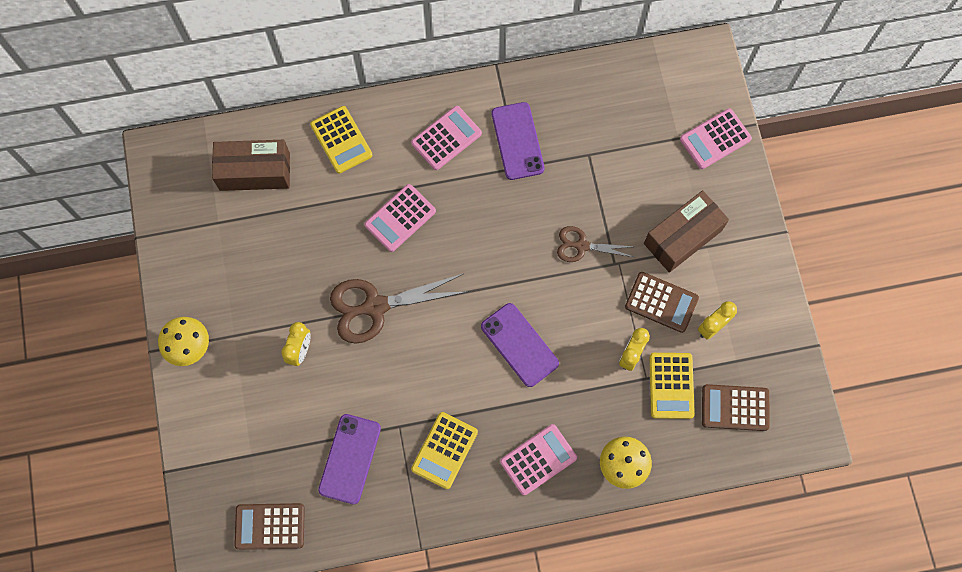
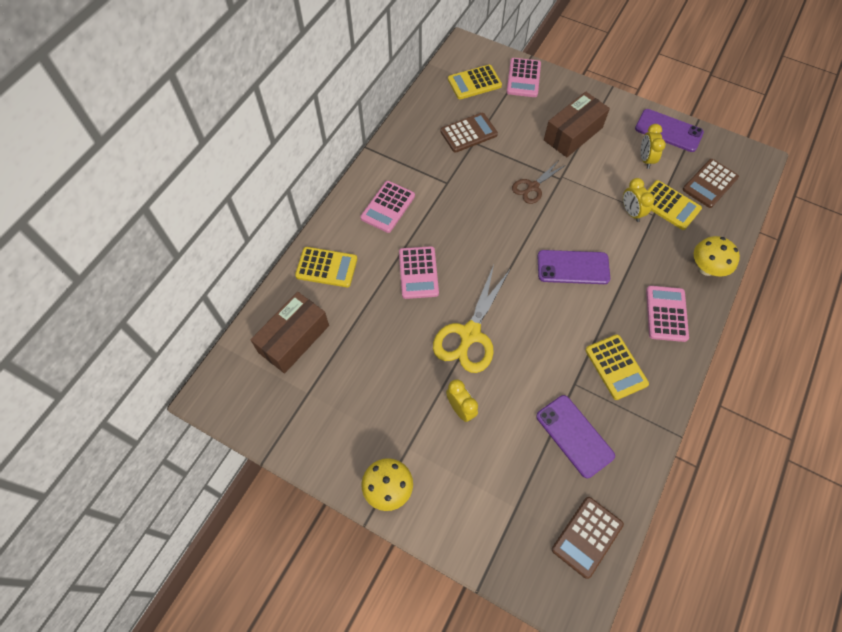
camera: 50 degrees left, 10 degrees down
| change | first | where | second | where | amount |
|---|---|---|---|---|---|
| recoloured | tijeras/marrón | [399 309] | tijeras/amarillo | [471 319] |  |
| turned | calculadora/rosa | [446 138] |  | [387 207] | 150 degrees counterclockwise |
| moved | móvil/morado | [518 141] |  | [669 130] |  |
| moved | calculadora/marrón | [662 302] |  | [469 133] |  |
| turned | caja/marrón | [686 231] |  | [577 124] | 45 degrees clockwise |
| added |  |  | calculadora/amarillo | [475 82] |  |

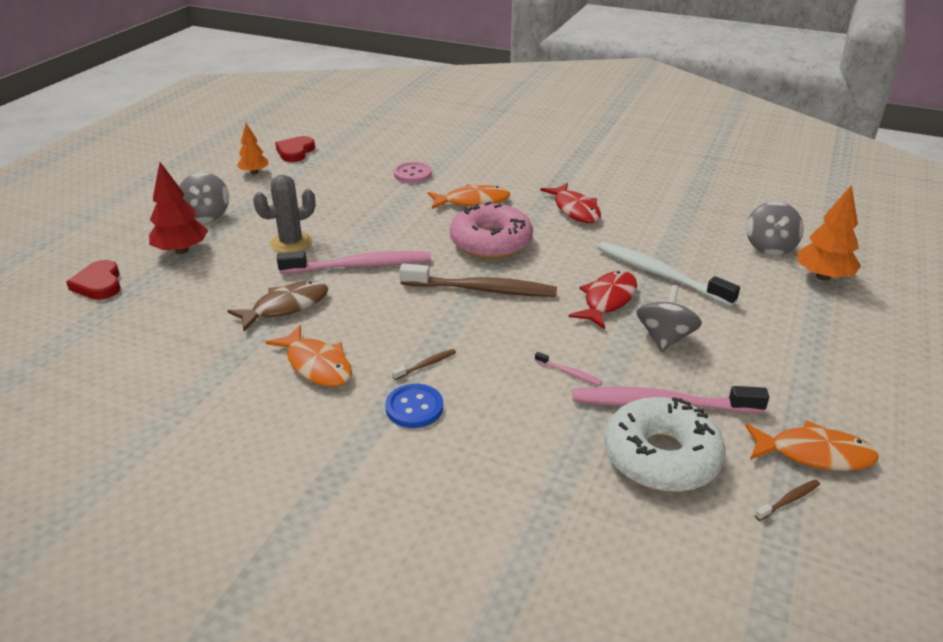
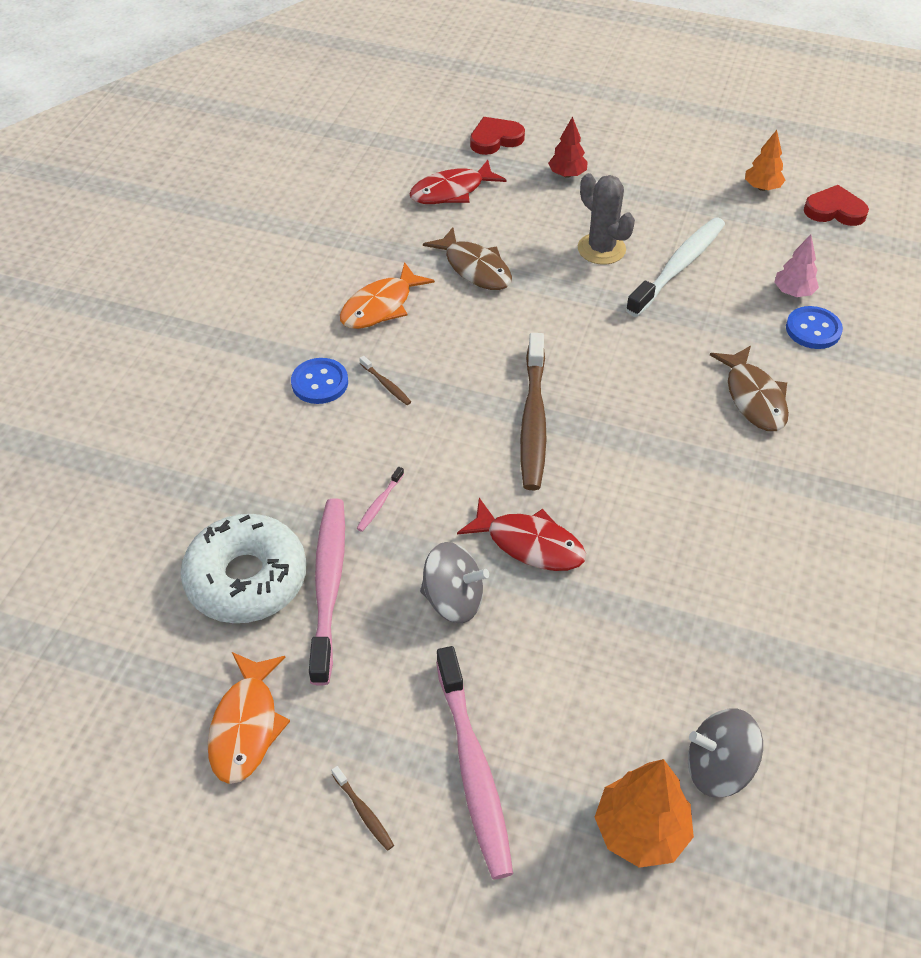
camera: 85 degrees right, 15 degrees up
| change | first | where | second | where | amount |
|---|---|---|---|---|---|
| resized | árbol/rojo | [178 208] |  | [568 147] | x0.64 |
| removed | peonza/gris | [204 197] |  |  |  |
| moved | cepillo de dientes/rosa | [354 262] |  | [474 762] |  |
| recoloured | botón/rosa | [413 172] | botón/azul | [814 327] |  |
| recoloured | pez/naranja | [469 197] | pez/marrón | [749 388] |  |
| removed | rosquilla/rosa | [491 230] |  |  |  |
| moved | pez/rojo | [570 203] |  | [458 182] |  |
| moved | cepillo de dientes/blanco | [669 274] |  | [675 267] |  |
| moved | cepillo de dientes/marrón | [787 500] |  | [362 808] |  |
| added |  |  | árbol/rosa | [796 266] |  |

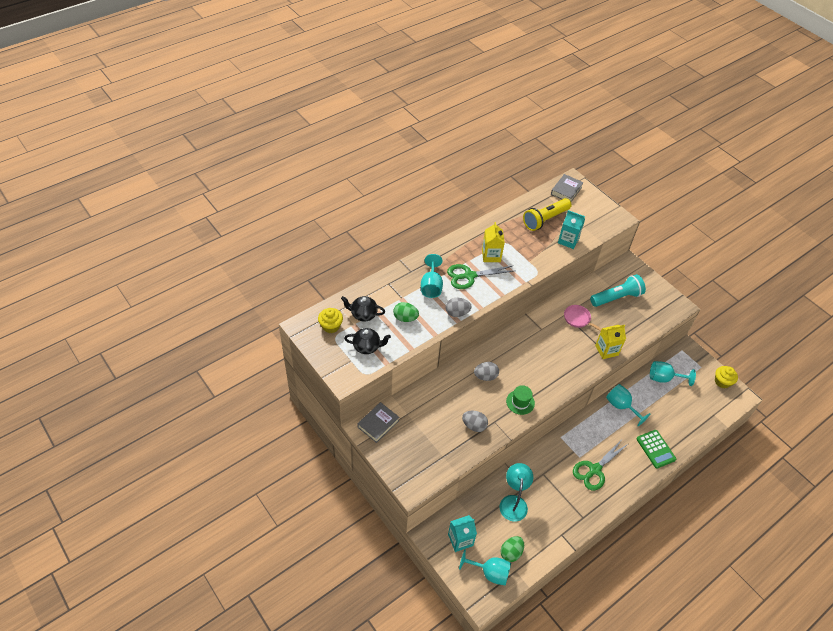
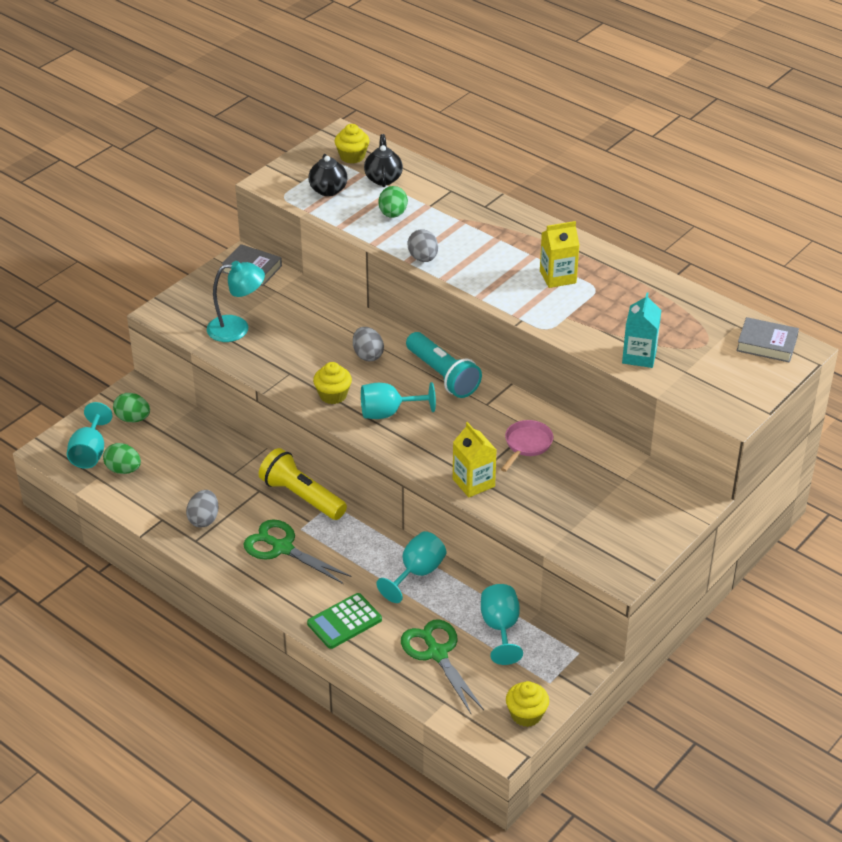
camera: 80 degrees right, 10 degrees down
| change | first | where | second | where | amount |
|---|---|---|---|---|---|
| moved | copa/turquesa | [432 276] |  | [398 400] |  |
| moved | tijeras/verde | [480 276] |  | [442 666] |  |
| replaced | cartón de leche/turquesa | [462 533] | huevo/verde | [131 407] |  |
| moved | huevo/gris | [475 421] |  | [202 509] |  |
| moved | lámpara/turquesa | [516 492] |  | [236 301] |  |
| replaced | sombrero/verde | [520 400] | magdalena/amarillo | [332 383] |  |
| moved | lámpara de mano/amarillo | [547 214] |  | [303 484] |  |
| moved | lámpara de mano/turquesa | [618 290] |  | [444 365] |  |

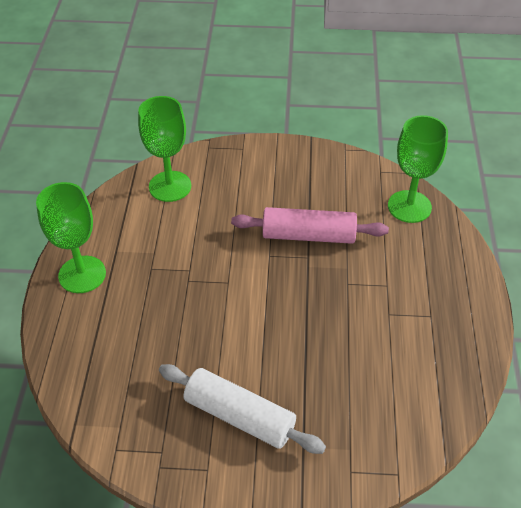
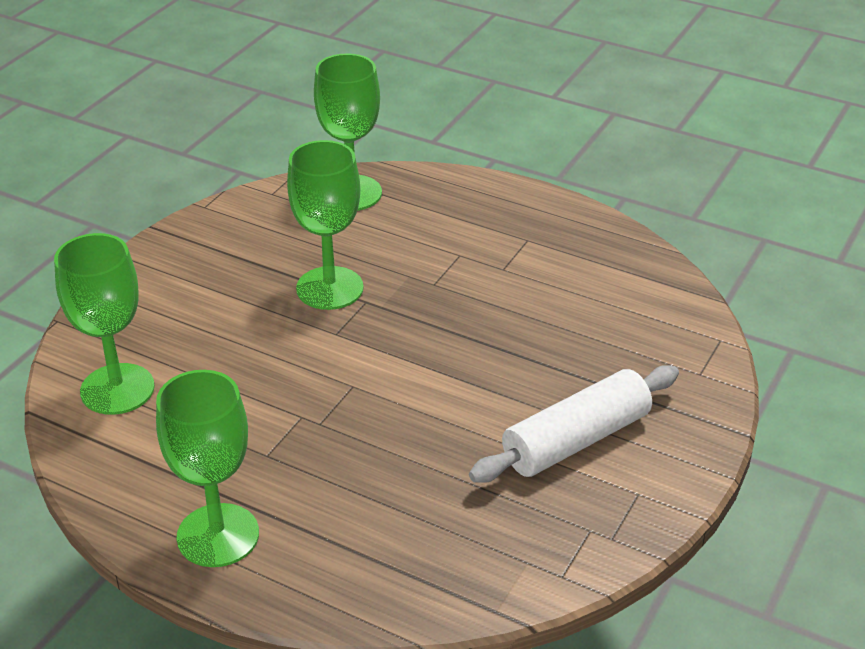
camera: 65 degrees left, 10 degrees down
| change | first | where | second | where | amount |
|---|---|---|---|---|---|
| replaced | rodillo/rosa | [310 225] | copa/verde | [325 225] |  |

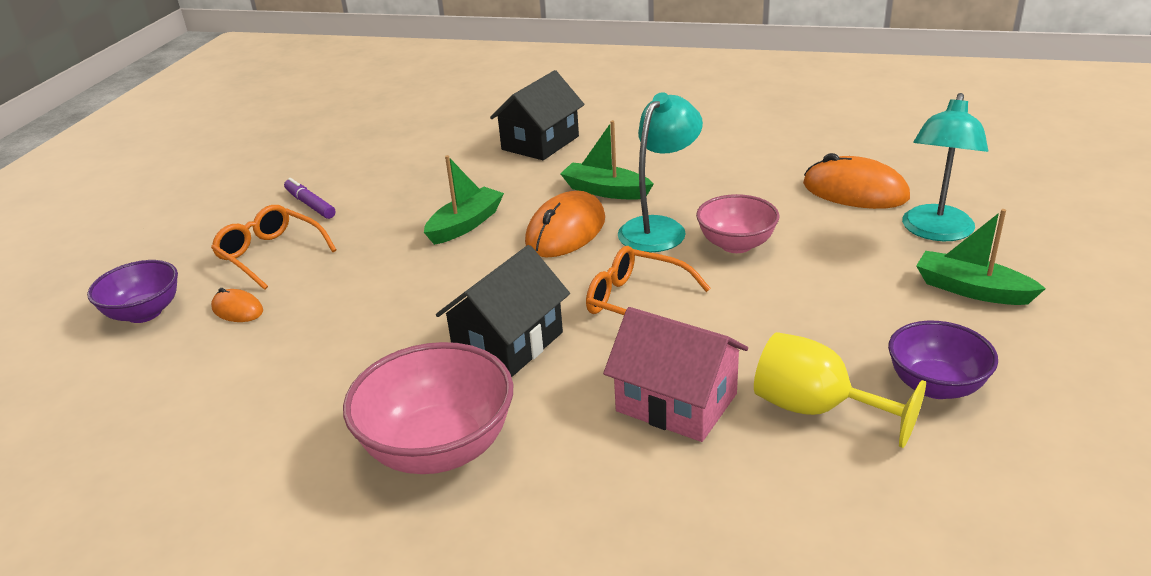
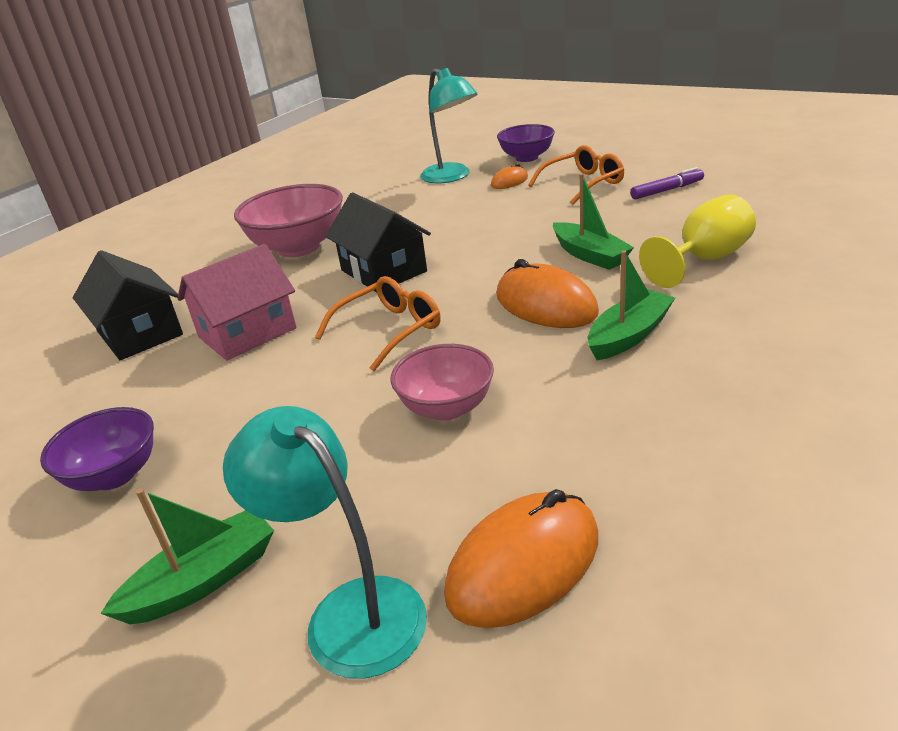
camera: 110 degrees right, 0 degrees up
| change | first | where | second | where | amount |
|---|---|---|---|---|---|
| moved | casa/negro | [537 115] |  | [128 305] |  |
| moved | lámpara/turquesa | [660 172] |  | [448 125] |  |
| moved | copa/amarillo | [840 390] |  | [697 241] |  |

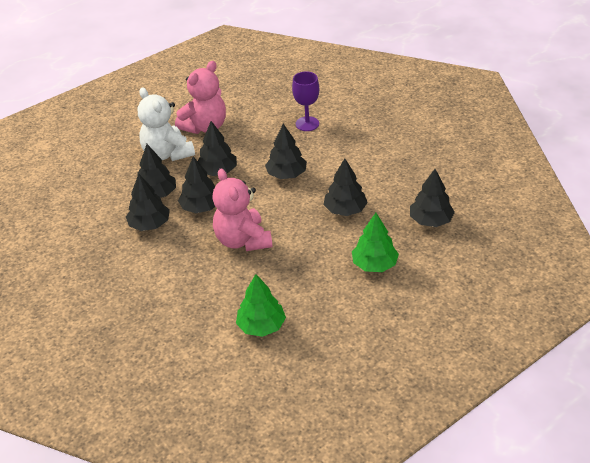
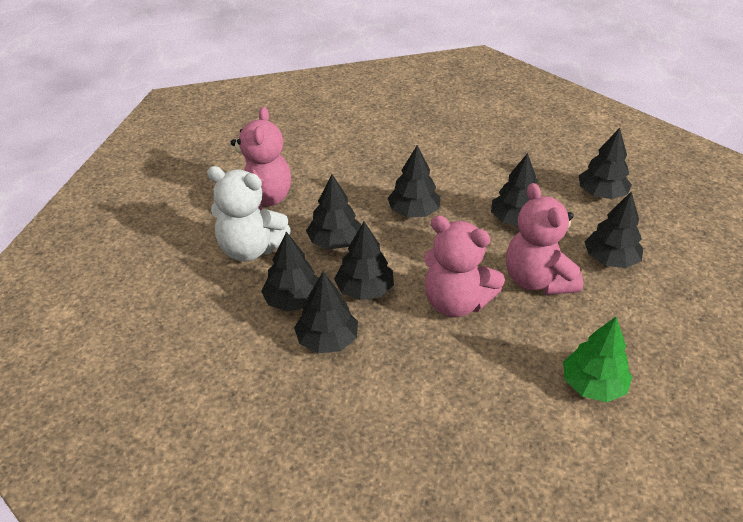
camera: 40 degrees left, 0 degrees up
| change | first | where | second | where | amount |
|---|---|---|---|---|---|
| removed | copa/morado | [305 101] |  |  |  |
| recoloured | árbol/verde | [375 242] | árbol/negro | [614 229] |  |
| added |  |  | osito/rosa | [544 239] |  |

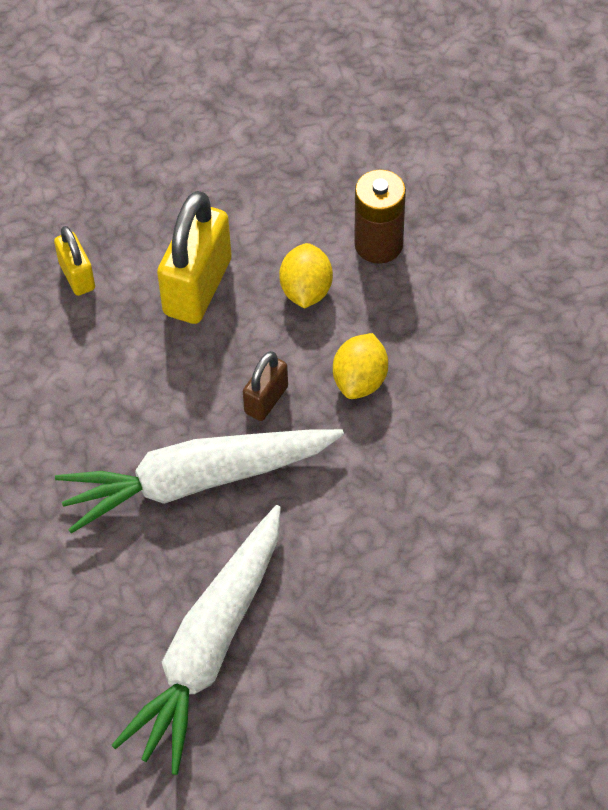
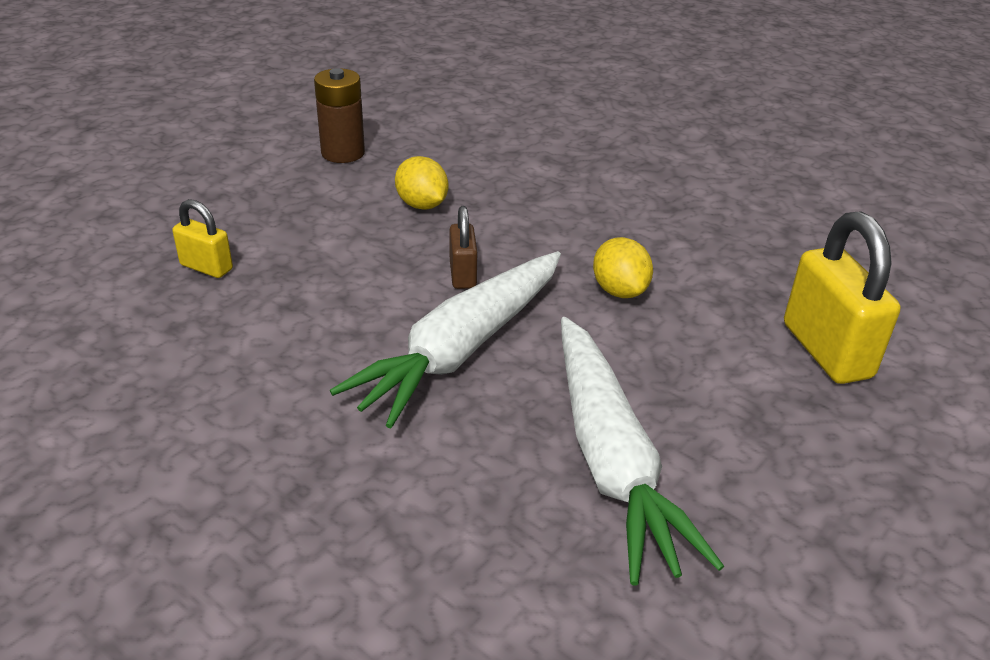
camera: 40 degrees left, 20 degrees down
| change | first | where | second | where | amount |
|---|---|---|---|---|---|
| moved | candado/amarillo | [194 257] |  | [842 297] |  |
| moved | limón/amarillo | [360 366] |  | [623 267] |  |
| moved | pila/marrón | [380 216] |  | [339 115] |  |

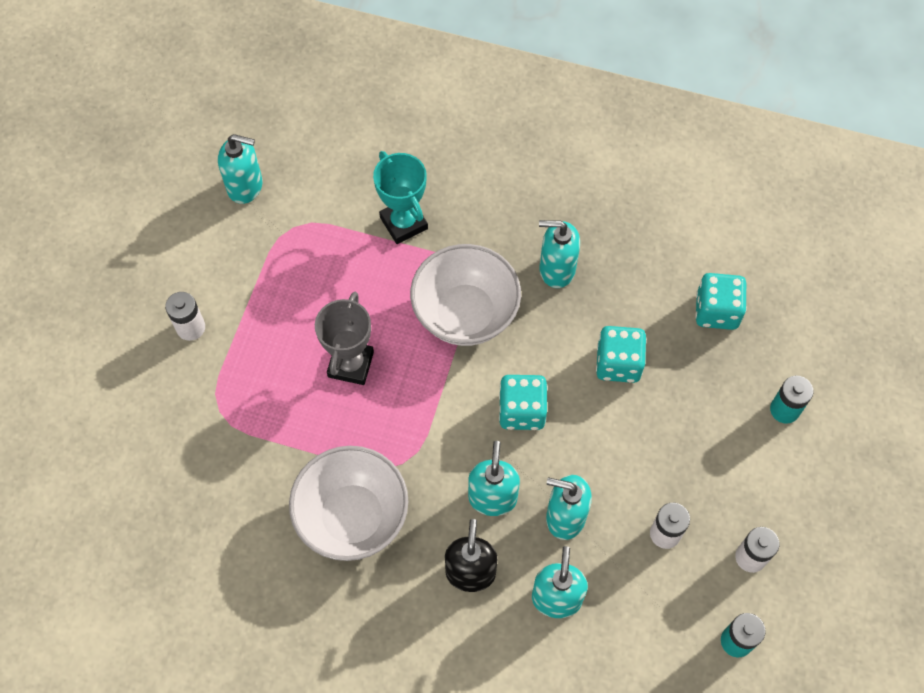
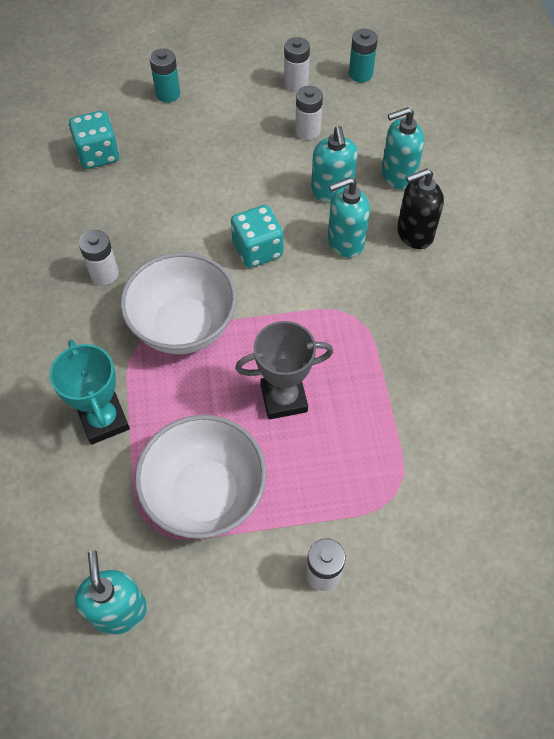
camera: 115 degrees left, 5 degrees down
| change | first | where | second | where | amount |
|---|---|---|---|---|---|
| moved | cuenco/blanco | [348 503] |  | [200 477] |  |
| turned | trofeo/turquesa | [400 197] |  | [90 392] | 60 degrees counterclockwise |
| replaced | dispensador de jabón/turquesa | [559 254] | pila/blanco | [99 257] |  |
| removed | dado/turquesa | [621 354] |  |  |  |

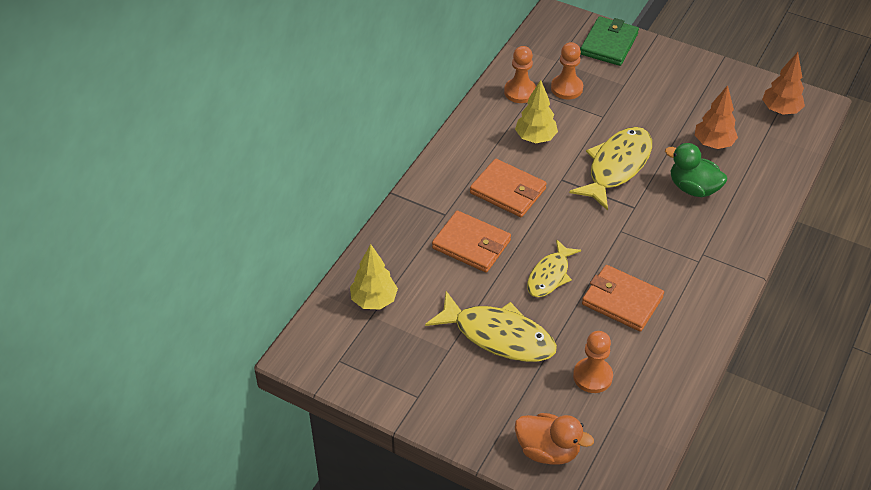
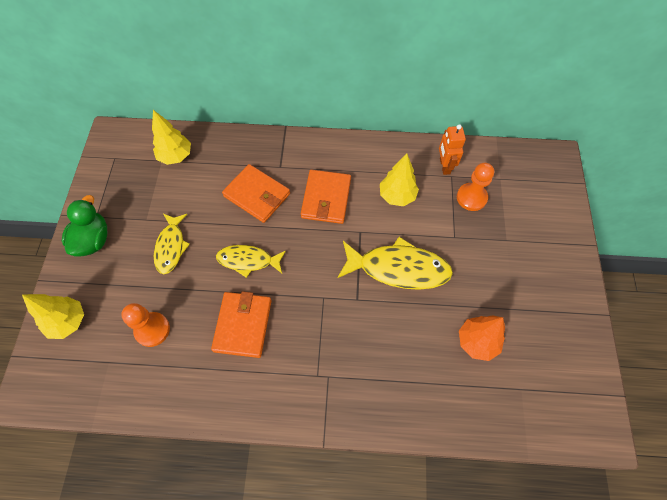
camera: 65 degrees right, 15 degrees up
| change | first | where | second | where | amount |
|---|---|---|---|---|---|
| resized | pez/amarillo | [491 326] |  | [172 244] | x0.62 |
| turned | cartera/naranja | [471 242] |  | [256 193] | 60 degrees counterclockwise |
| replaced | peón/naranja | [520 74] | robot/naranja | [452 149] |  |
| replaced | pato/naranja | [554 439] | árbol/amarillo | [53 316] |  |
| removed | cartera/verde | [609 41] |  |  |  |
| moved | pato/verde | [696 170] |  | [85 225] |  |
| removed | árbol/naranja | [783 83] |  |  |  |

